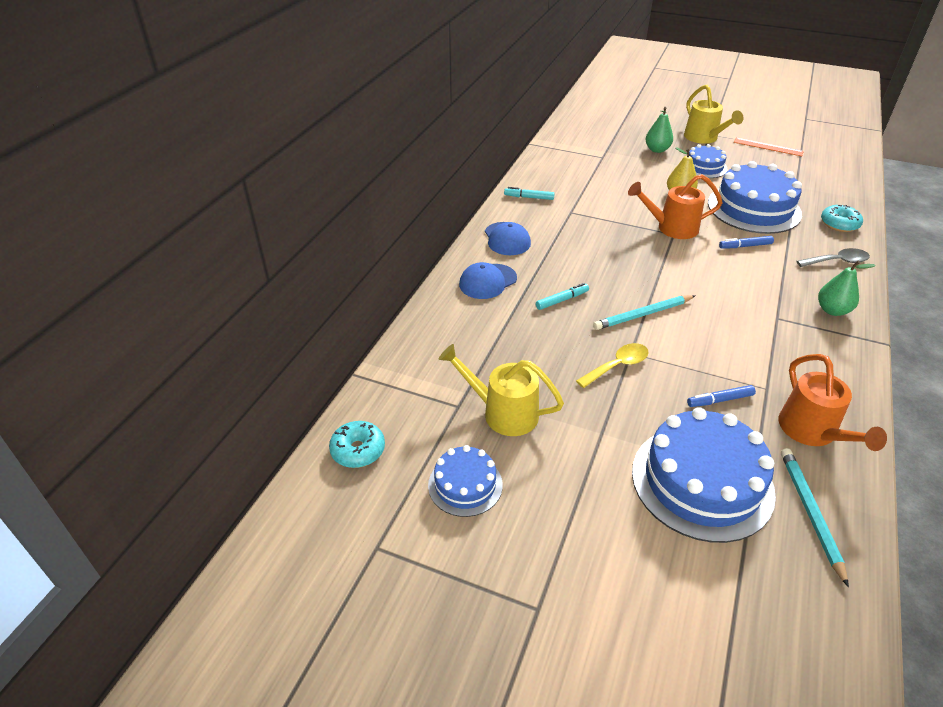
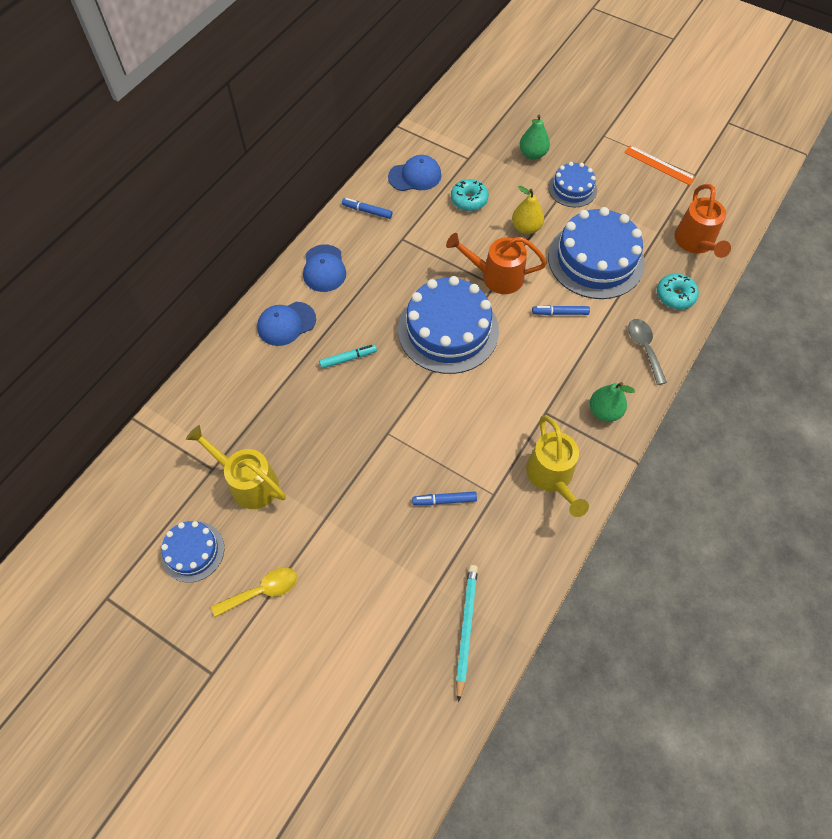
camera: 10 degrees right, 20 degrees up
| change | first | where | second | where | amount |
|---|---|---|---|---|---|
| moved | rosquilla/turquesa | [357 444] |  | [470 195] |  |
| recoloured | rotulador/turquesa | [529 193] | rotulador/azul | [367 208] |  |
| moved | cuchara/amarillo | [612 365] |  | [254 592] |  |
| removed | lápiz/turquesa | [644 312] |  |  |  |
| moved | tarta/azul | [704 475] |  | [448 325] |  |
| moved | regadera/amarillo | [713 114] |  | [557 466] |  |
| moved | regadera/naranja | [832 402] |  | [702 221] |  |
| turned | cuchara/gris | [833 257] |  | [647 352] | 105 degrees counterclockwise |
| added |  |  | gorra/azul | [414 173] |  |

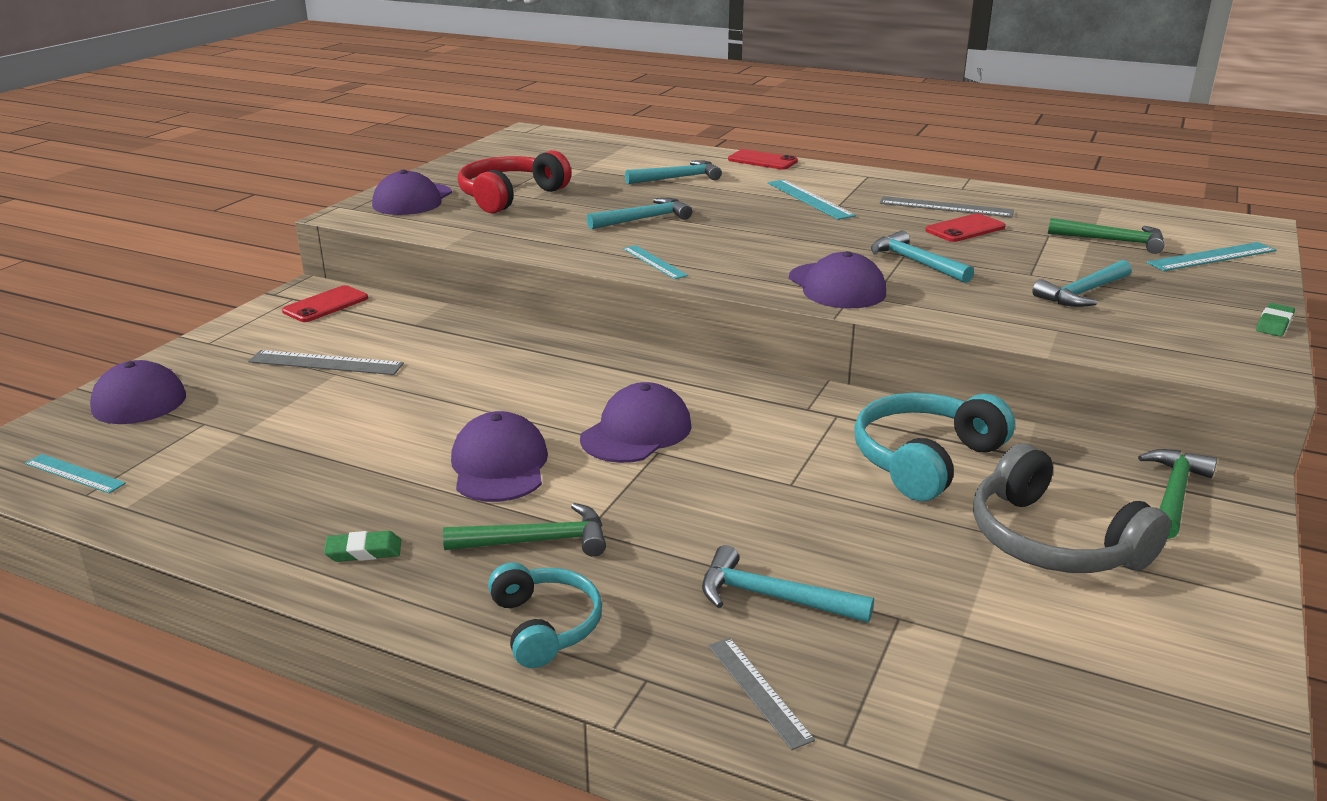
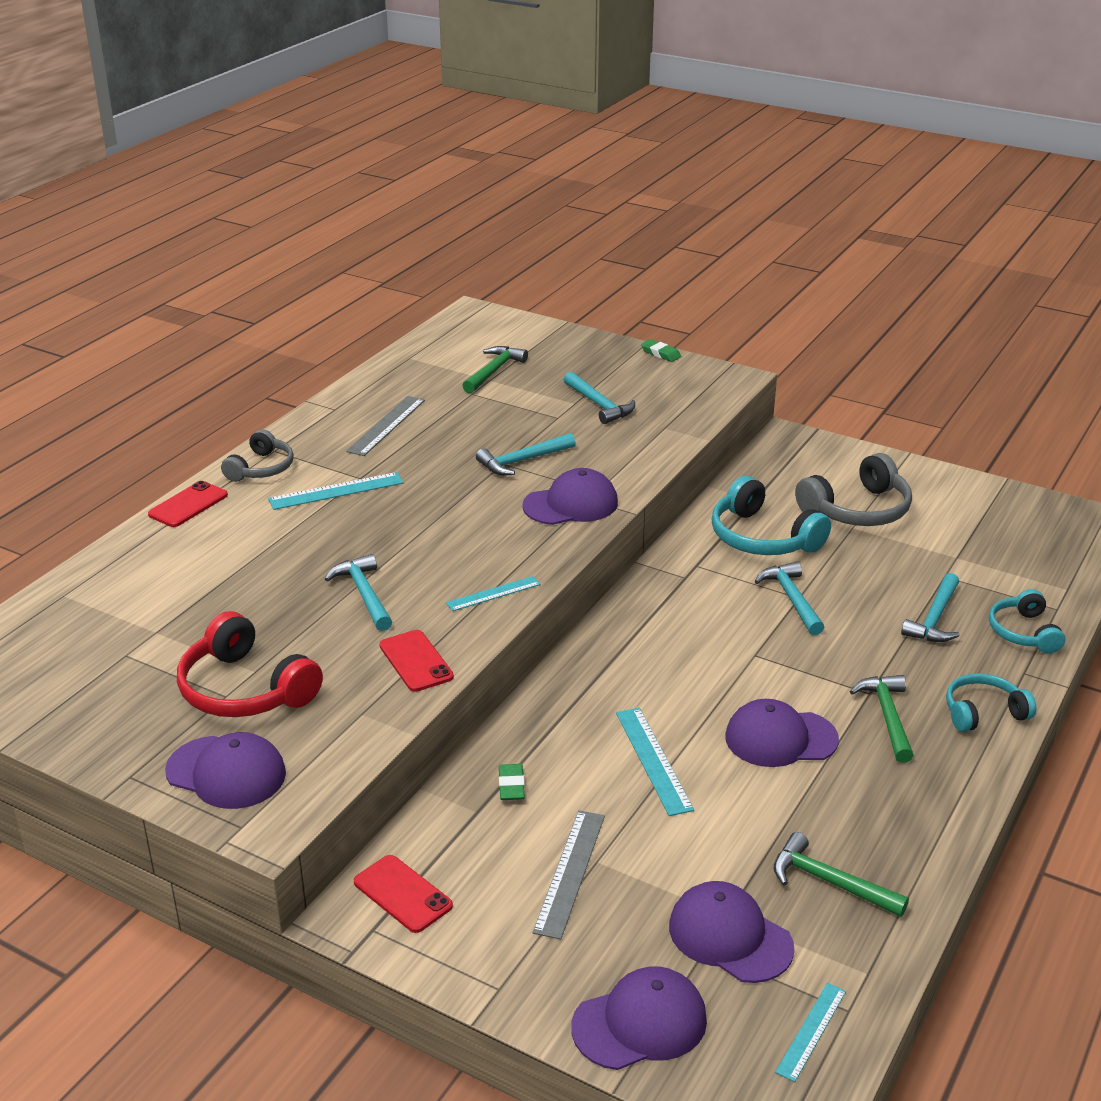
camera: 85 degrees left, 5 degrees up
| change | first | where | second | where | amount |
|---|---|---|---|---|---|
| moved | goma de borrar/verde | [362 546] |  | [512 782] |  |
| moved | gorra/morado | [636 422] |  | [732 932] |  |
| moved | martillo/turquesa | [673 172] |  | [790 598] |  |
| replaced | regla/gris | [761 694] | auriculares/turquesa | [1027 621] |  |
| moved | móvil/rojo | [965 227] |  | [416 661] |  |
| moved | martillo/verde | [1177 494] |  | [841 874] |  |
| moved | regla/turquesa | [1211 256] |  | [655 762] |  |
| added |  |  | auriculares/gris | [257 455] |  |

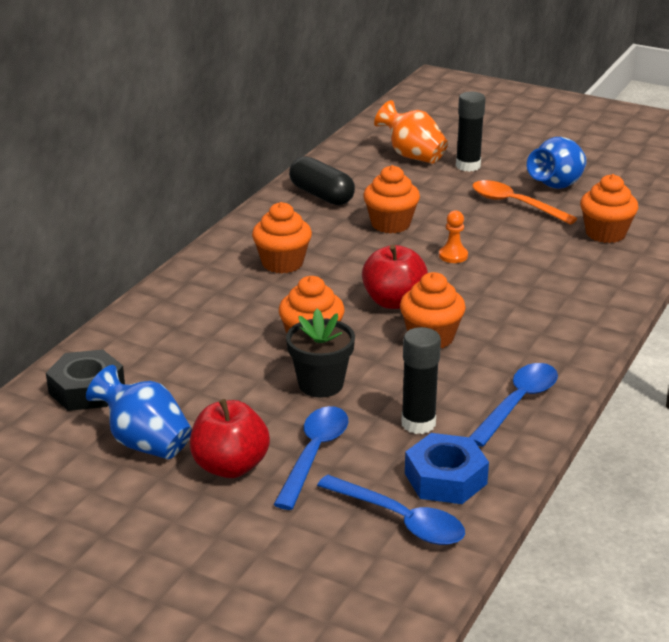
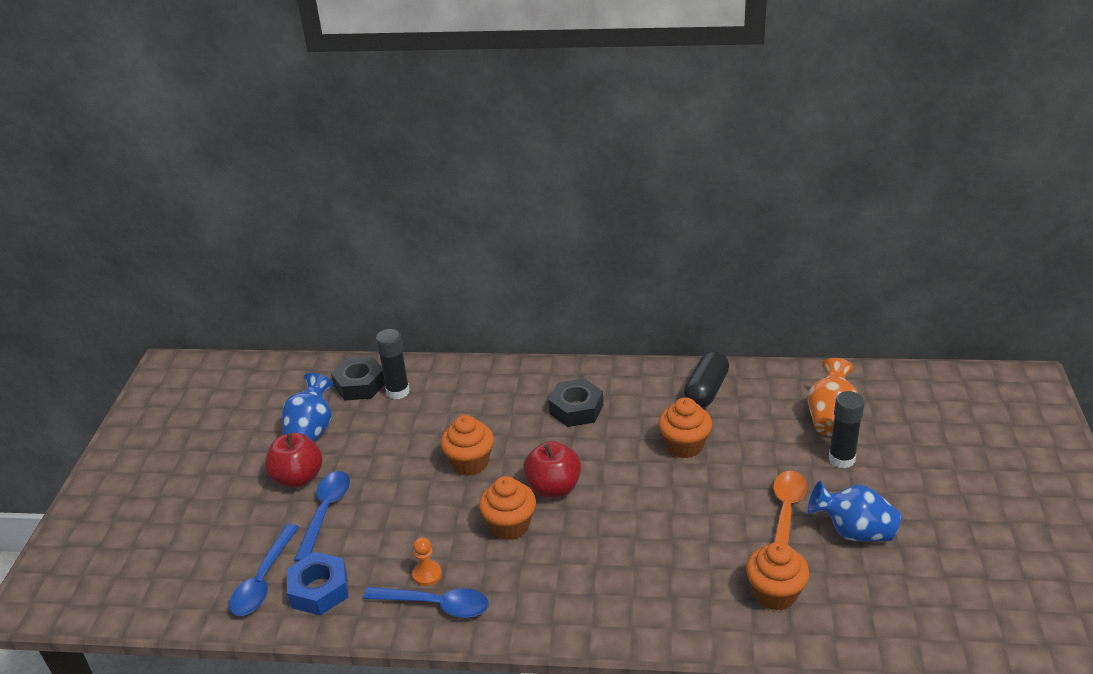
camera: 70 degrees right, 5 degrees up
| change | first | where | second | where | amount |
|---|---|---|---|---|---|
| replaced | magdalena/naranja | [282 238] | tuerca/negro | [575 402] |  |
| turned | cuchara/azul | [311 458] |  | [322 516] | 75 degrees counterclockwise |
| removed | maceta/negro | [320 353] |  |  |  |
| moved | barra de pegamento/negro | [421 380] |  | [393 364] |  |
| moved | peón/naranja | [453 236] |  | [427 561] |  |

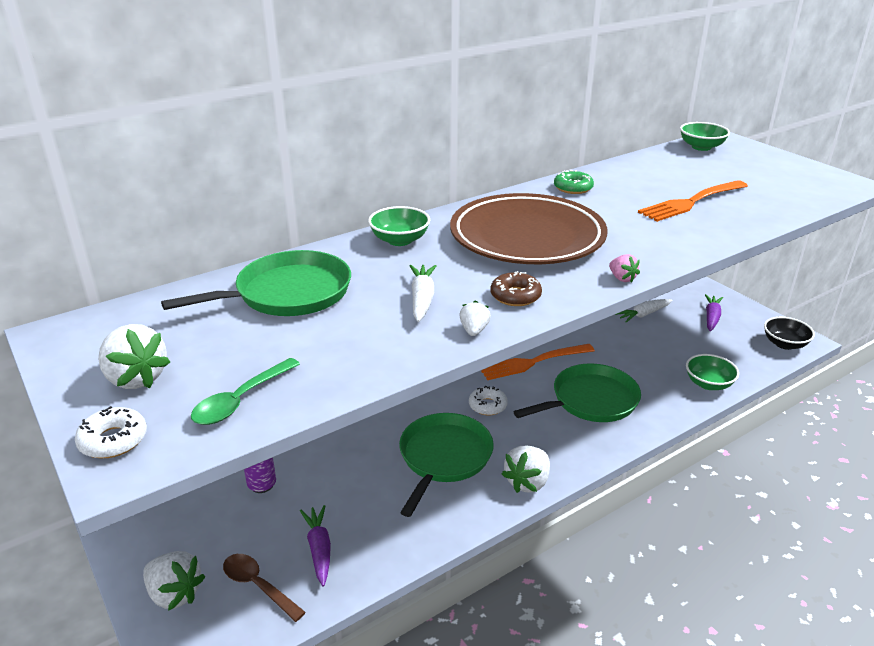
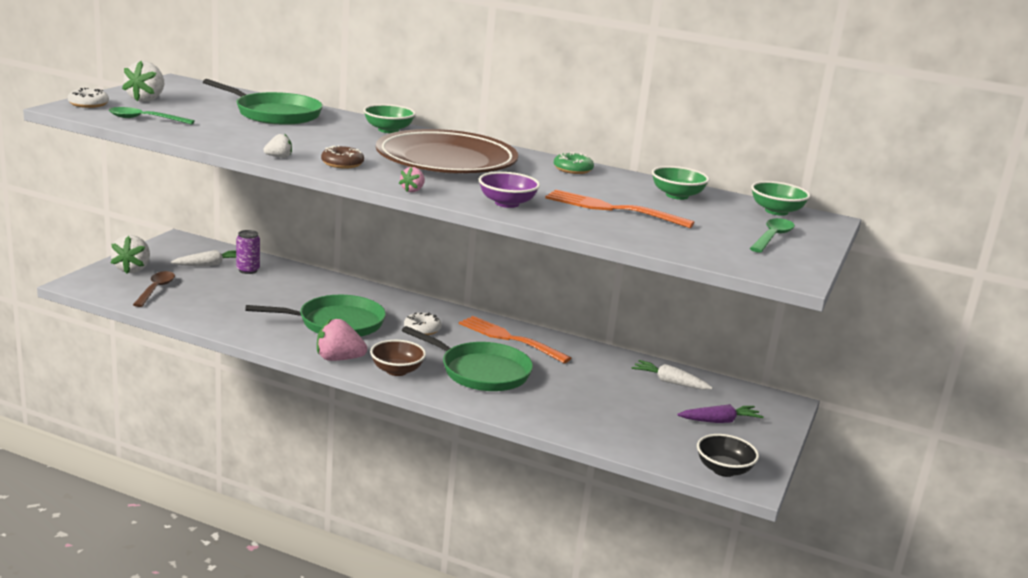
camera: 55 degrees right, 10 degrees down
| change | first | where | second | where | amount |
|---|---|---|---|---|---|
| removed | zanahoria/morado | [315 545] |  |  |  |
| moved | zanahoria/blanco | [423 293] |  | [203 258] |  |
| recoloured | fresa/blanco | [526 469] | fresa/rosa | [342 339] |  |
| moved | cuenco/verde | [712 372] |  | [680 183] |  |
| added |  |  | cuenco/marrón | [398 358] |  |
| added |  |  | cuenco/morado | [509 190] |  |
| added |  |  | cuchara/verde | [772 235] |  |

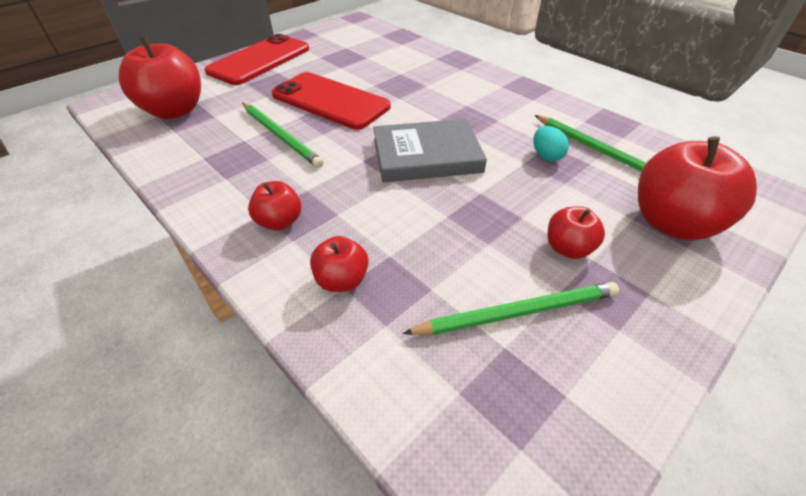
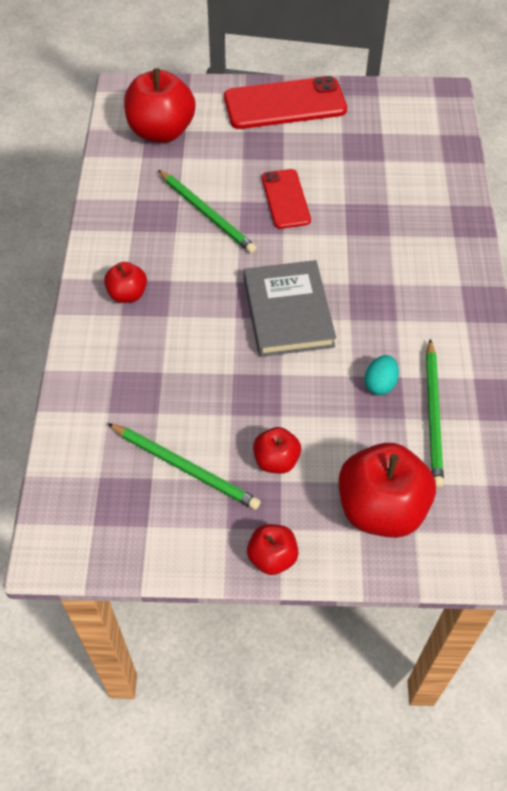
camera: 45 degrees right, 10 degrees up
| change | first | where | second | where | amount |
|---|---|---|---|---|---|
| turned | lápiz/verde | [283 135] |  | [207 211] | 45 degrees counterclockwise |
| resized | móvil/rojo | [331 101] |  | [286 199] | x0.60 |
| moved | manzana/rojo | [339 264] |  | [273 549] |  |
| turned | libro/gris | [430 150] |  | [290 308] | 45 degrees clockwise |

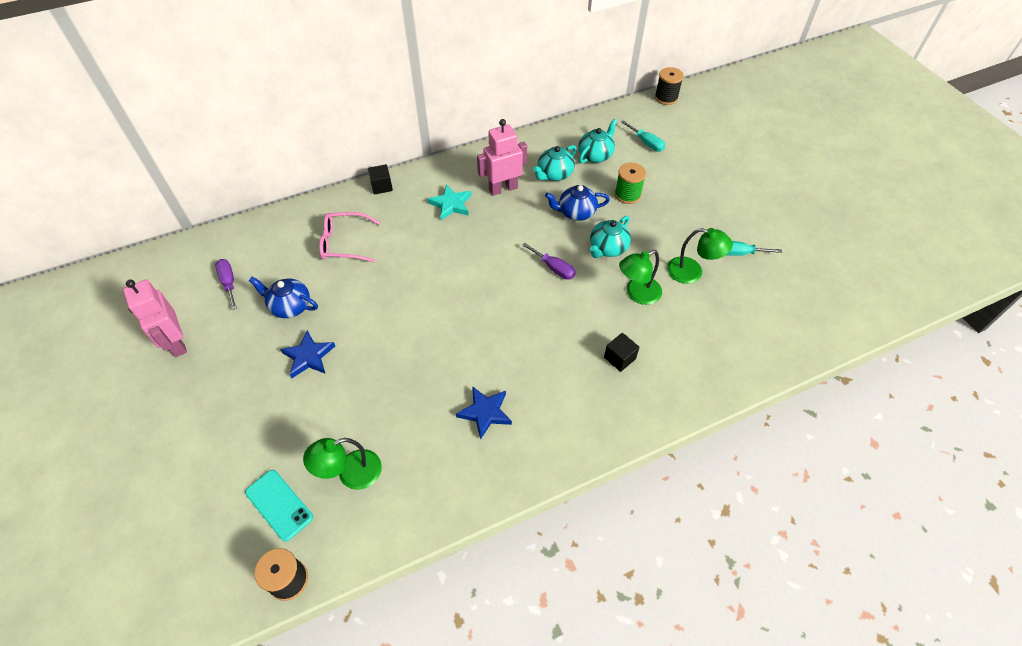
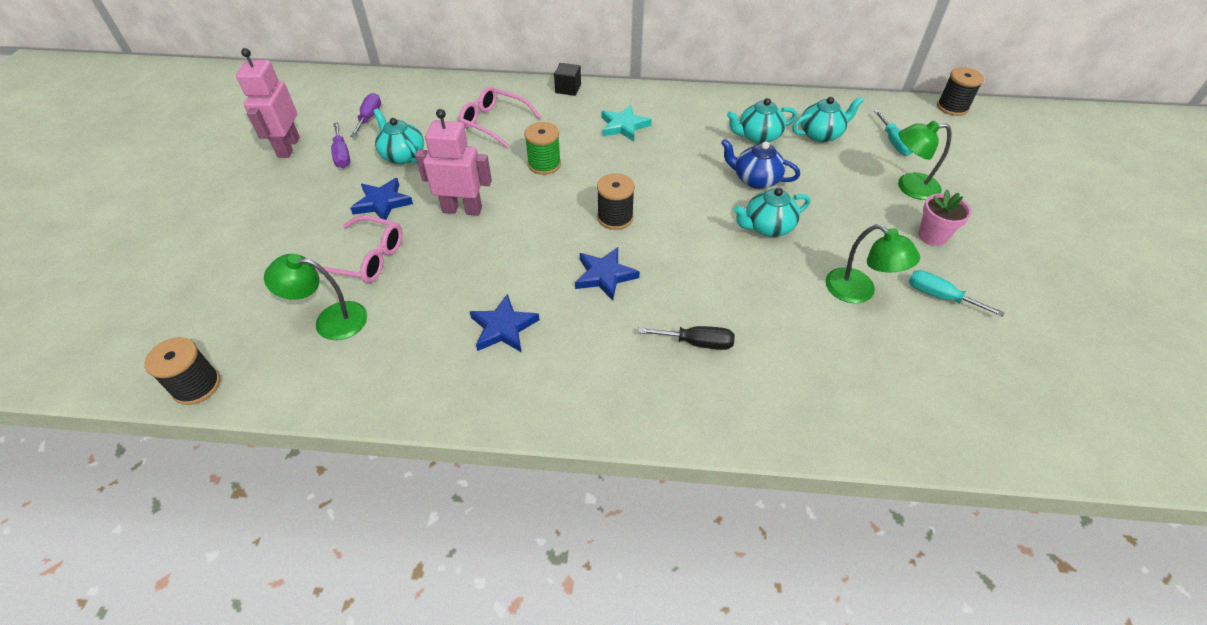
camera: 30 degrees right, 5 degrees down
| change | first | where | second | where | amount |
|---|---|---|---|---|---|
| removed | móvil/turquesa | [279 505] |  |  |  |
| recoloured | tetera/azul | [283 297] | tetera/turquesa | [398 136] |  |
| moved | robot/rosa | [502 157] |  | [453 162] |  |
| moved | destornillador/morado | [549 261] |  | [340 145] |  |
| replaced | cubo/negro | [622 352] | destornillador/negro | [686 338] |  |
| moved | carrete/verde | [630 183] |  | [542 148] |  |
| moved | lámpara/verde | [640 277] |  | [924 160] |  |
| added |  |  | gafas/rosa | [358 249] |  |
| added |  |  | estrella/azul | [607 274] |  |
| added |  |  | carrete/negro | [616 201] |  |
| added |  |  | maceta/rosa | [944 218] |  |

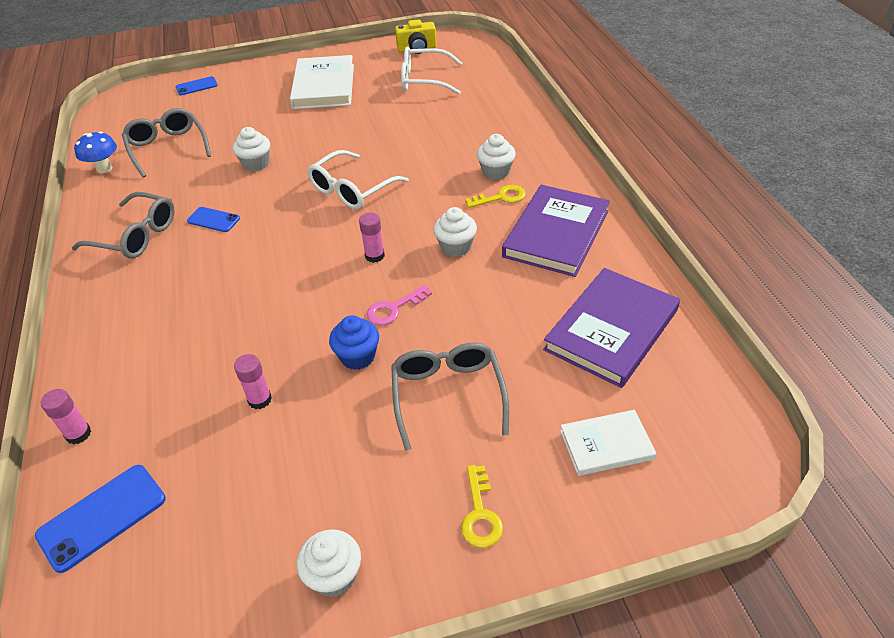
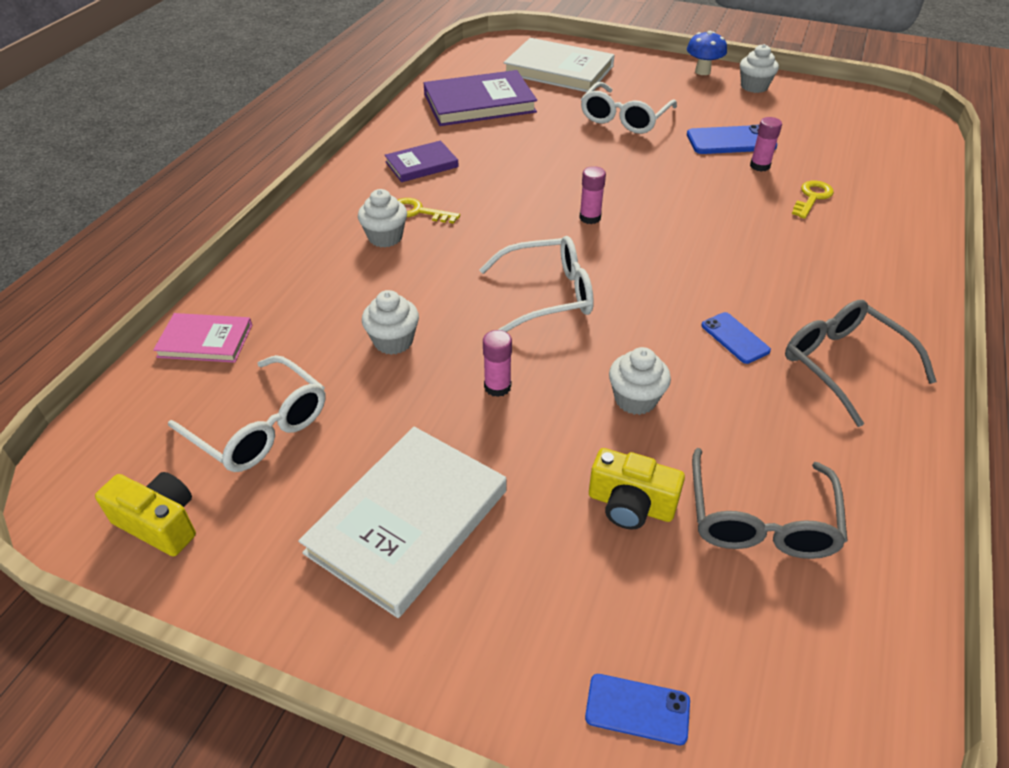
camera: 145 degrees left, 0 degrees up
| change | first | where | second | where | amount |
|---|---|---|---|---|---|
| moved | móvil/azul | [100 519] |  | [732 139] |  |
| moved | barra de pegamento/rosa | [66 417] |  | [497 363] |  |
| moved | seta/azul | [95 152] |  | [707 53] |  |
| removed | magdalena/azul | [354 342] |  |  |  |
| removed | llave/rosa | [399 305] |  |  |  |
| recoloured | gafas/gris | [450 397] | gafas/blanco | [629 108] |  |
| moved | magdalena/blanco | [455 232] |  | [390 322] |  |
| moved | llave/amarillo | [482 506] |  | [813 200] |  |
| resized | libro/morado | [556 231] |  | [422 161] | x0.56 |
| resized | libro/blanco | [608 443] |  | [559 65] | x1.78 |
| added |  |  | libro/rosa | [202 338] |  |
| added |  |  | cámara/amarillo | [637 488] |  |

